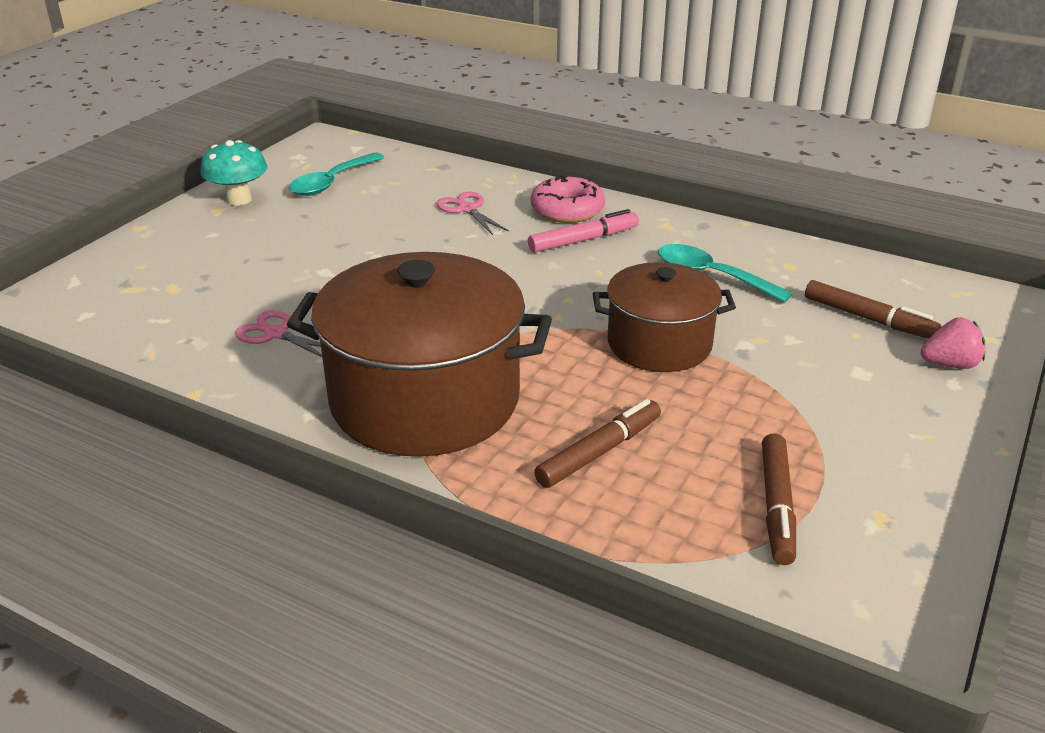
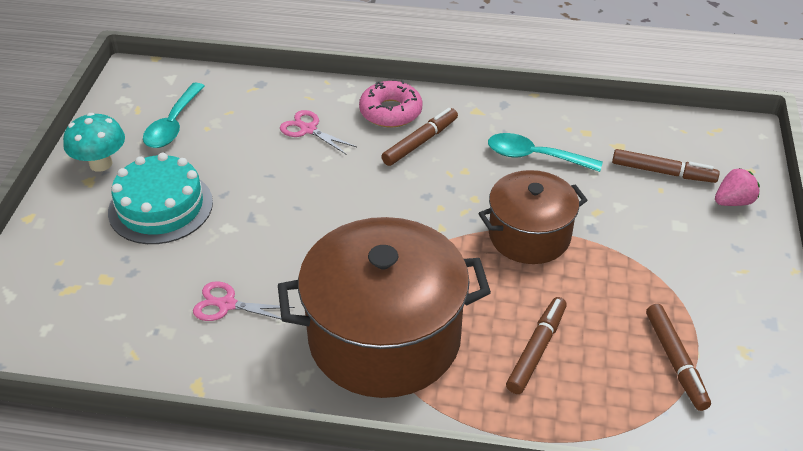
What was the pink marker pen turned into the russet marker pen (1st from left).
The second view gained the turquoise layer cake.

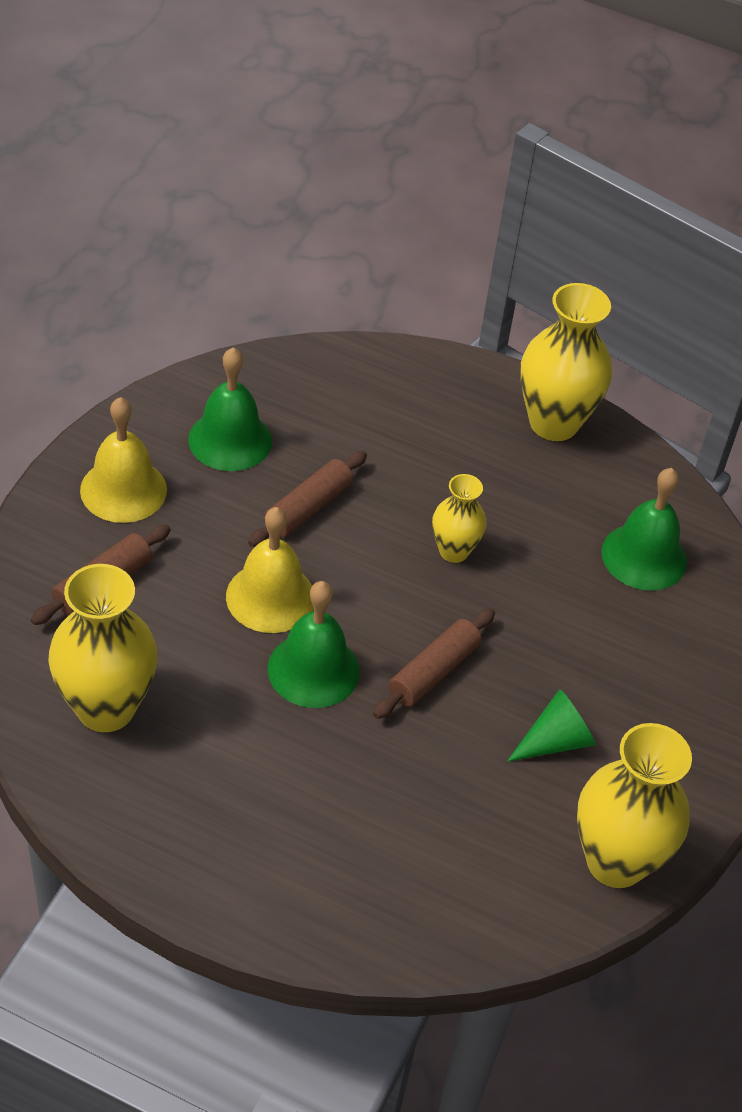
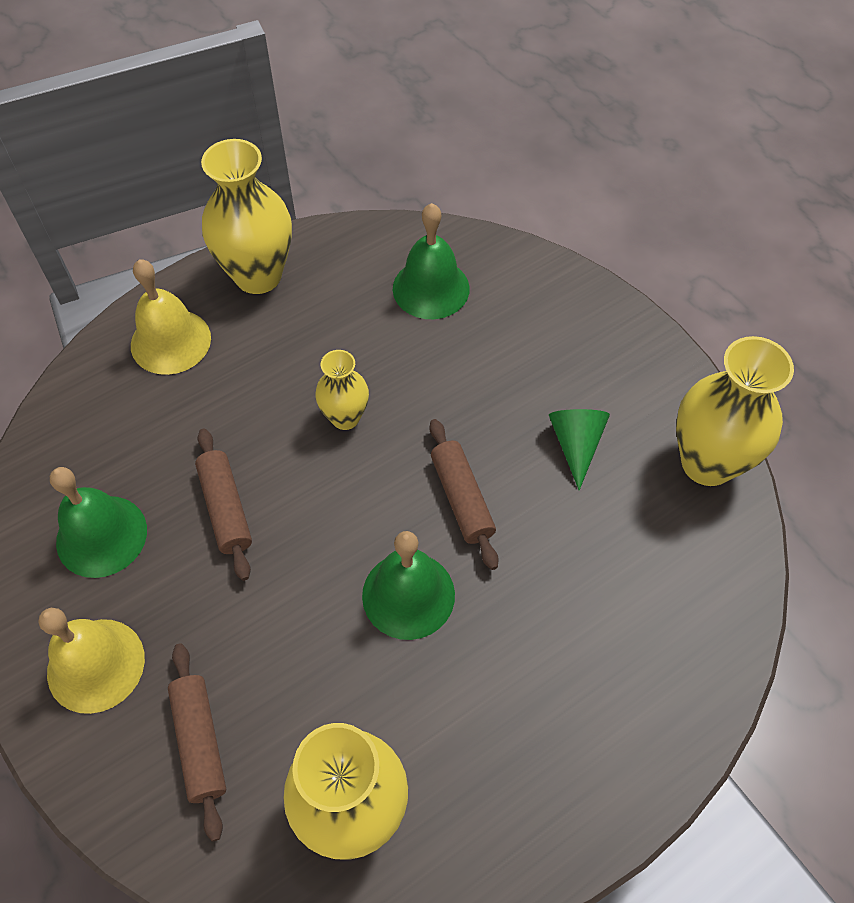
The bright yellow hand bell (2nd from left) ended up elsewhere.

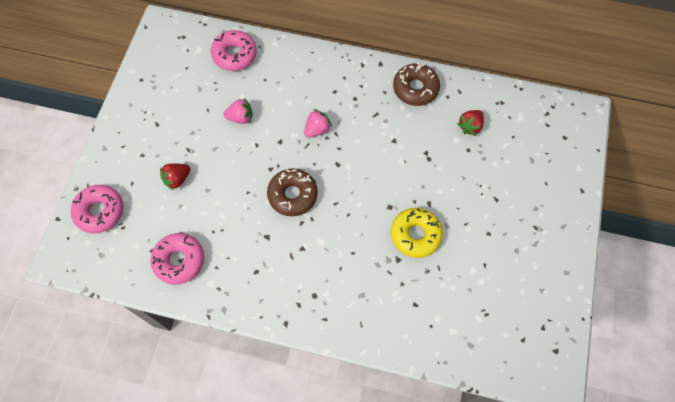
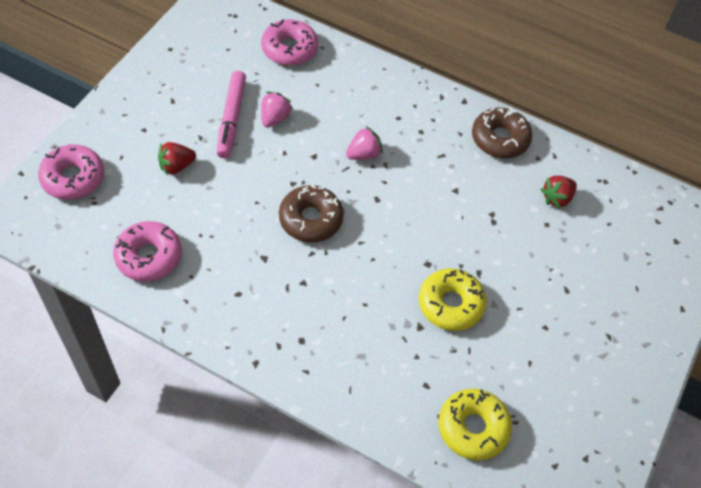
The pink berry (1st from left) ended up facing another way, 75 degrees counterclockwise from before.
The second view gained the pink marker pen.
The second view gained the bright yellow donut (2nd from left).

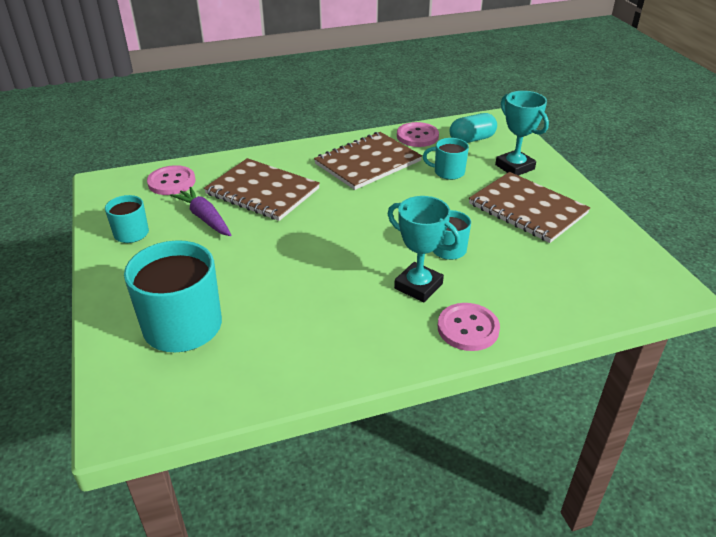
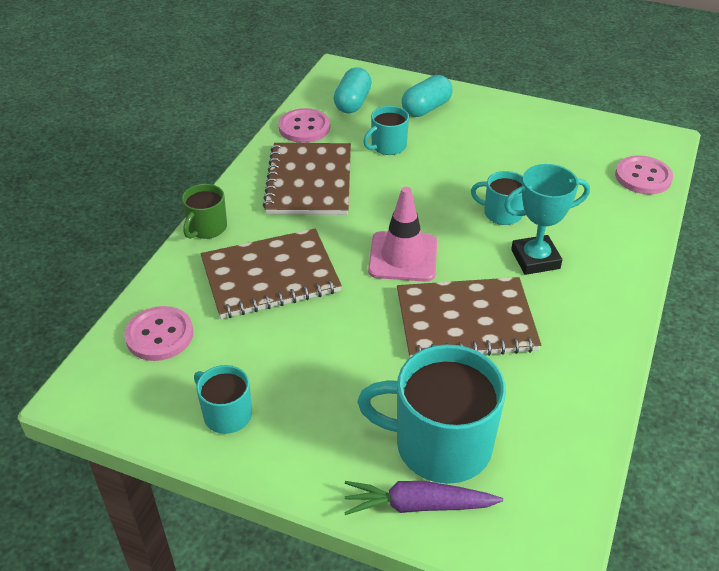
The violet root vegetable ended up elsewhere.
The pink button (3rd from left) ended up elsewhere.
The russet notepad (3rd from left) ended up elsewhere.
Where the turquoise award cup (2nd from left) stood, the turquoise pill shape (2nd from left) came to stand.
The second view gained the leaf-green coffee mug.
The second view gained the pink road cone.

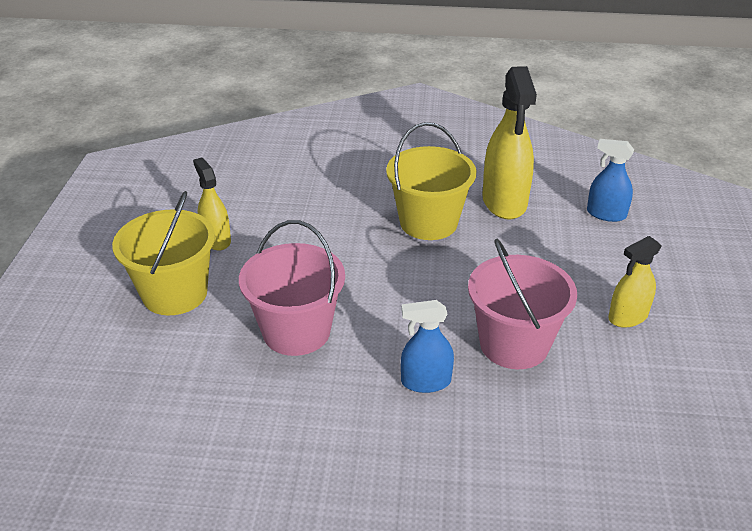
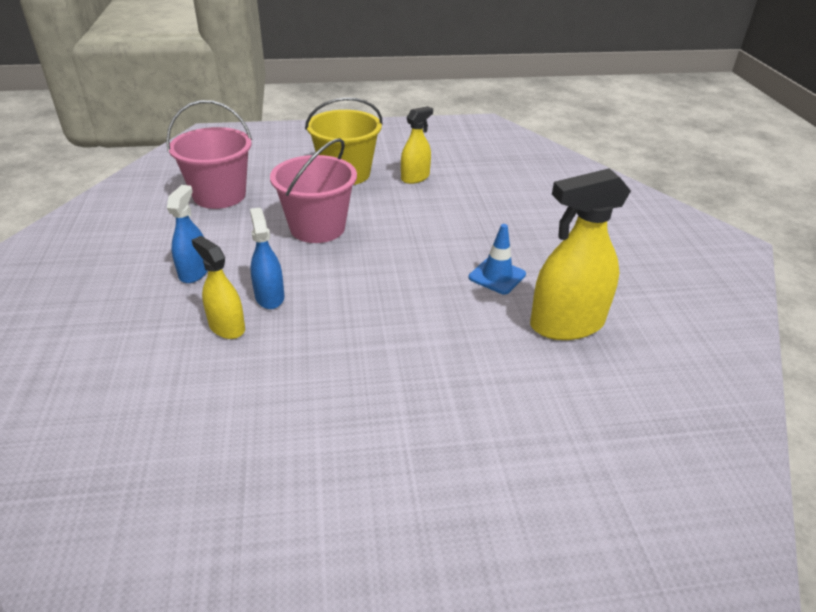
Where the bright yellow pail (2nd from left) stood, the blue road cone came to stand.
The pink pail (2nd from left in the first image) ended up elsewhere.
The blue spray cleaner (2nd from left in the first image) ended up elsewhere.
The bright yellow spray cleaner (3rd from left in the first image) ended up elsewhere.

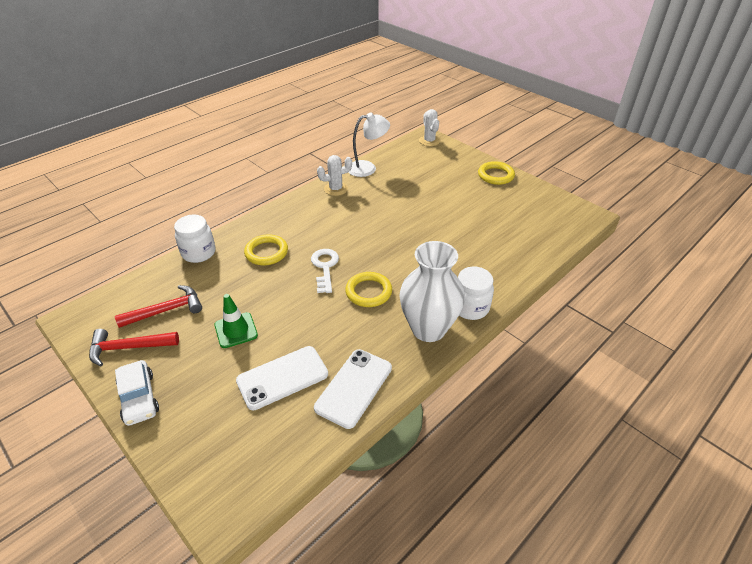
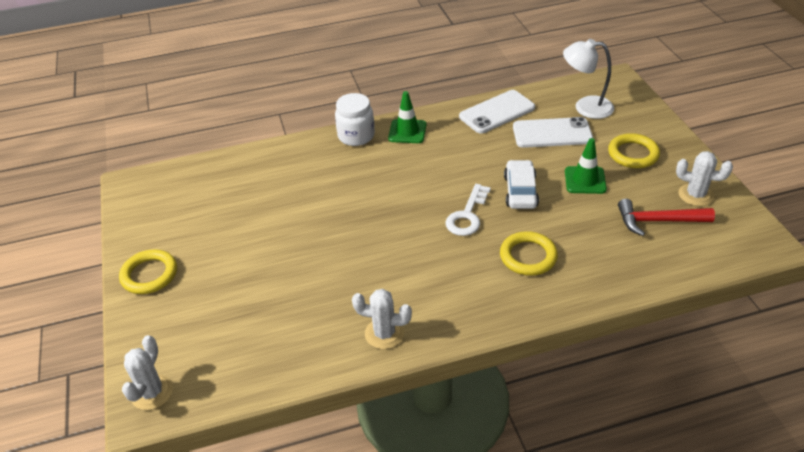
Where the crimson carpenter's hammer (1st from left) stood, the pure white prickly plant (3rd from left) came to stand.
The pure white car ended up elsewhere.
The second view lost the pure white preserve jar (1st from left).
The bright yellow hoop (2nd from left in the first image) ended up elsewhere.
The pure white desk lamp ended up elsewhere.
Where the pure white tall vase stood, the leaf-green road cone (1st from left) came to stand.

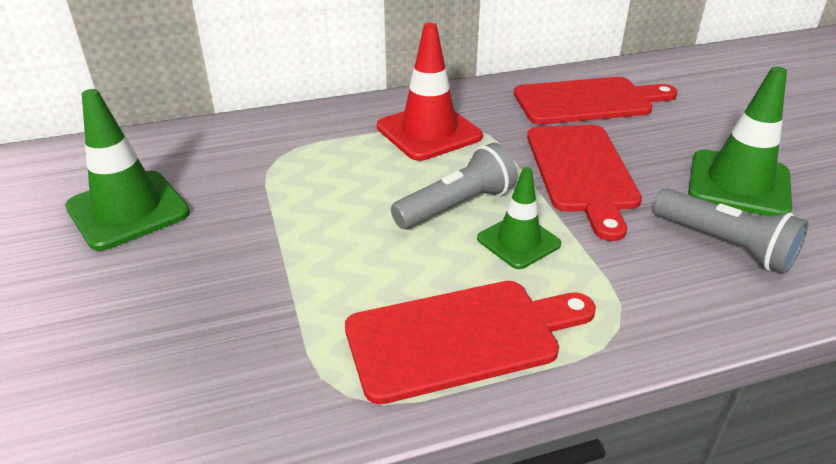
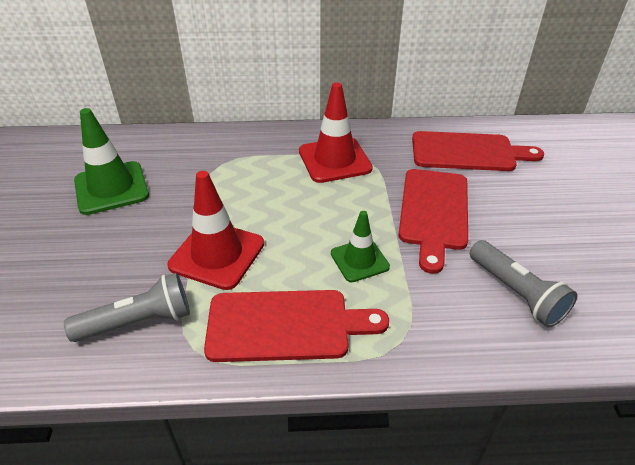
The gray flashlight (1st from left) ended up elsewhere.
The second view lost the leaf-green road cone (3rd from left).
The second view gained the crimson road cone (1st from left).

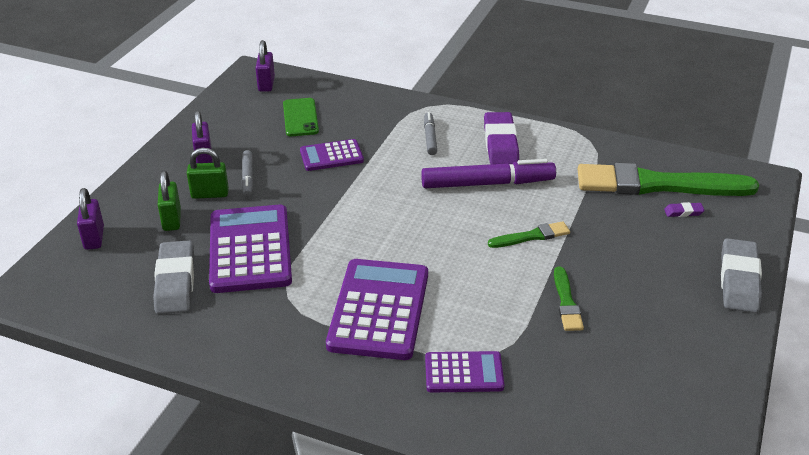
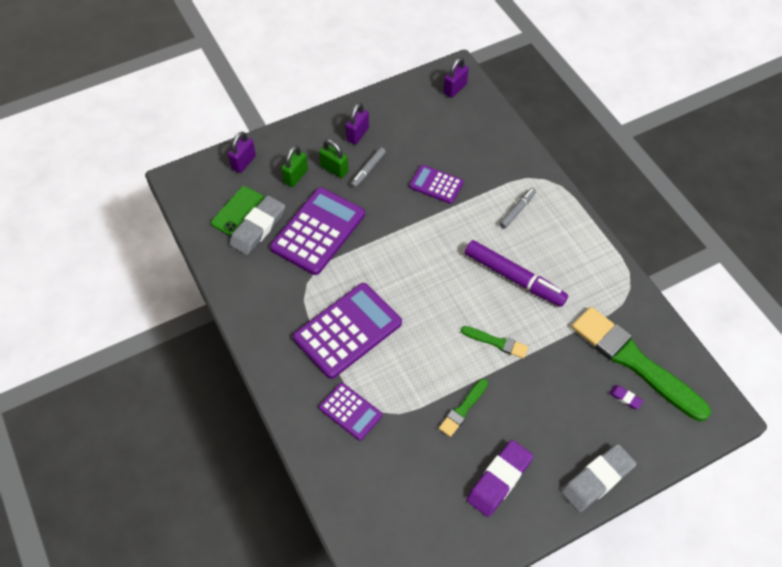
The leaf-green smartphone ended up elsewhere.
The violet eraser (1st from left) ended up elsewhere.

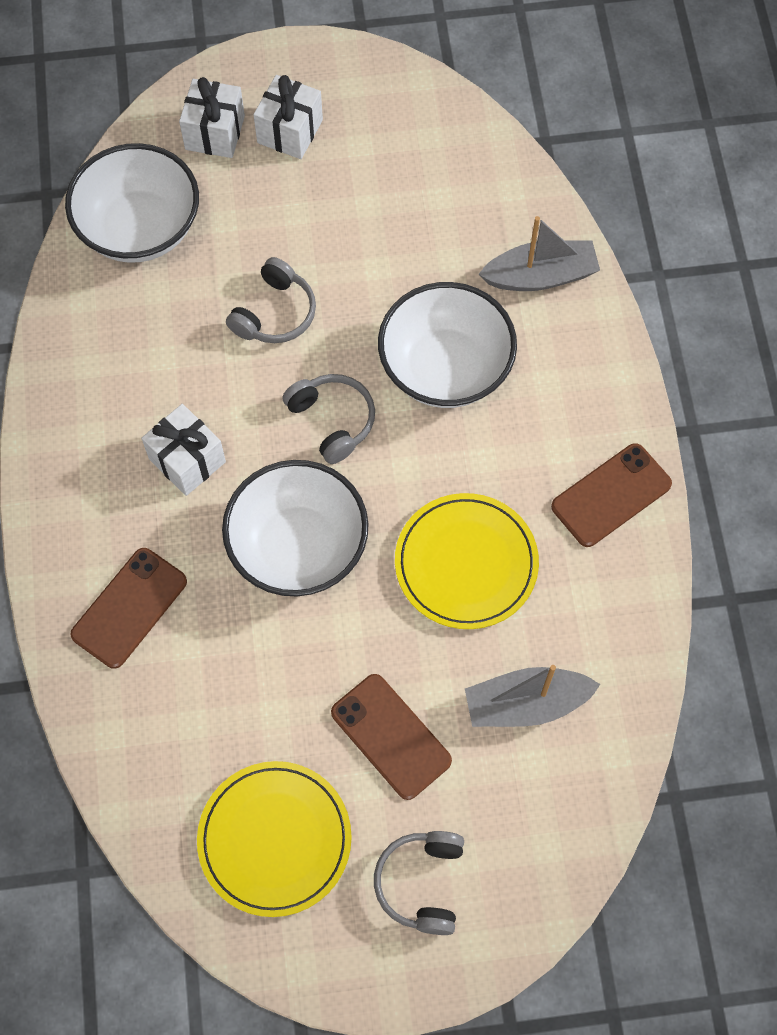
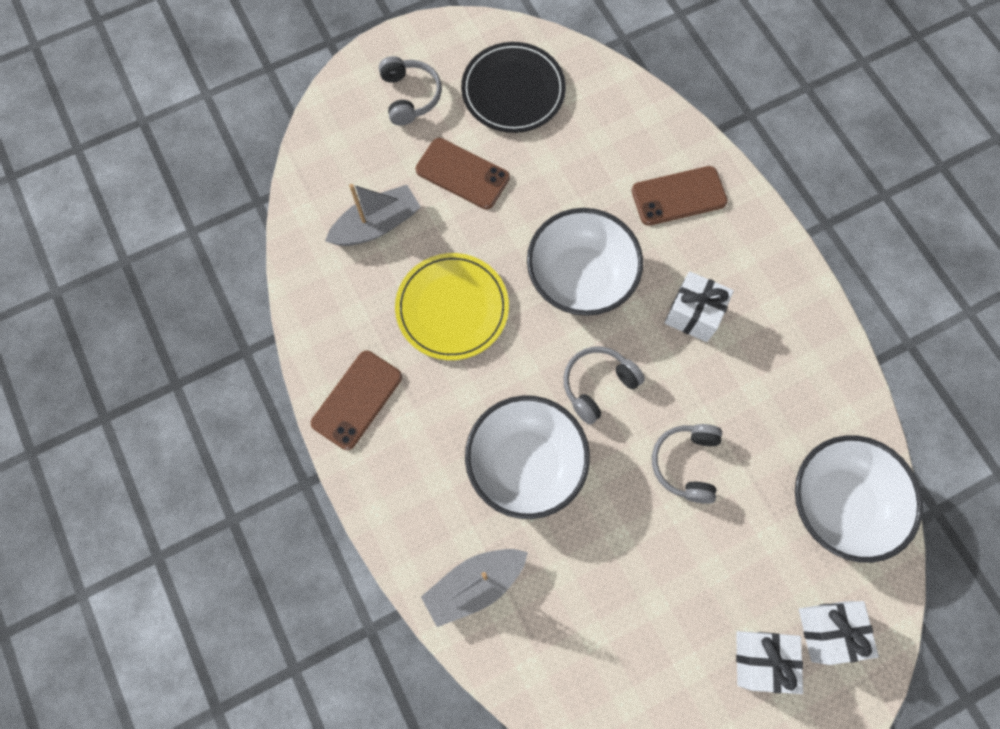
The russet smartphone (1st from left in the first image) ended up facing another way, 60 degrees clockwise from before.
What was the bright yellow dinner plate (1st from left) turned into the jet-black dinner plate.
The gray headphones (2nd from left) ended up facing another way, 105 degrees clockwise from before.

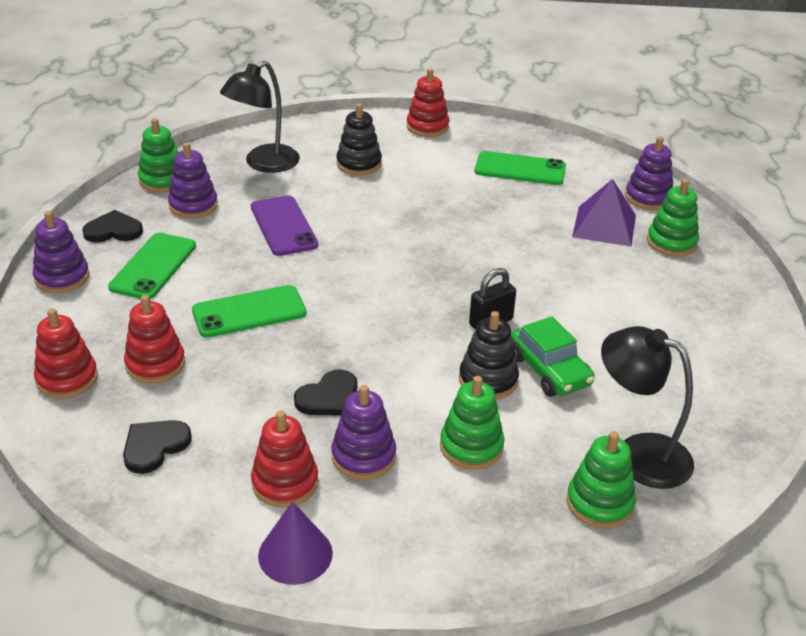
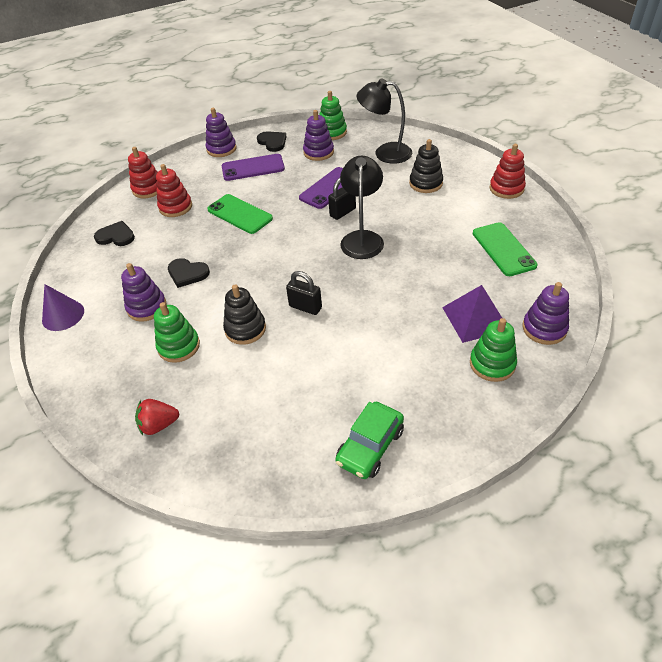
What was the leaf-green smartphone (1st from left) turned into the violet smartphone (1st from left).
The second view lost the crimson stacking rings (3rd from left).
The leaf-green car ended up elsewhere.
Where the leaf-green stacking rings (3rd from left) stood, the crimson berry came to stand.
The jet-black desk lamp (2nd from left in the first image) ended up elsewhere.
The second view gained the jet-black lock (2nd from left).

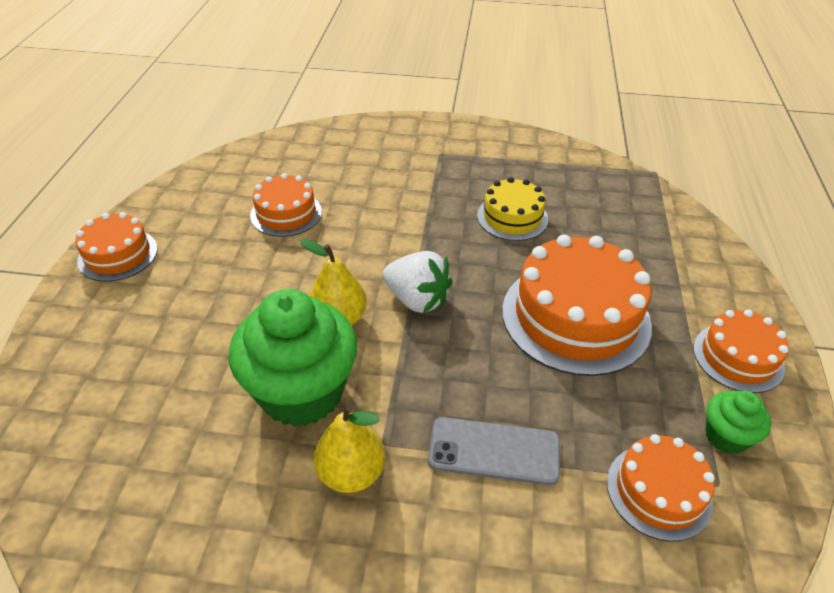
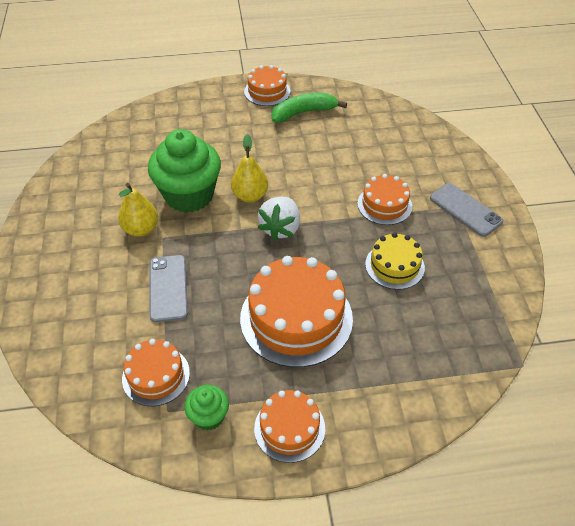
The orange-coloured layer cake (2nd from left in the first image) ended up elsewhere.
The second view gained the leaf-green banana.
The second view gained the gray smartphone (2nd from left).

